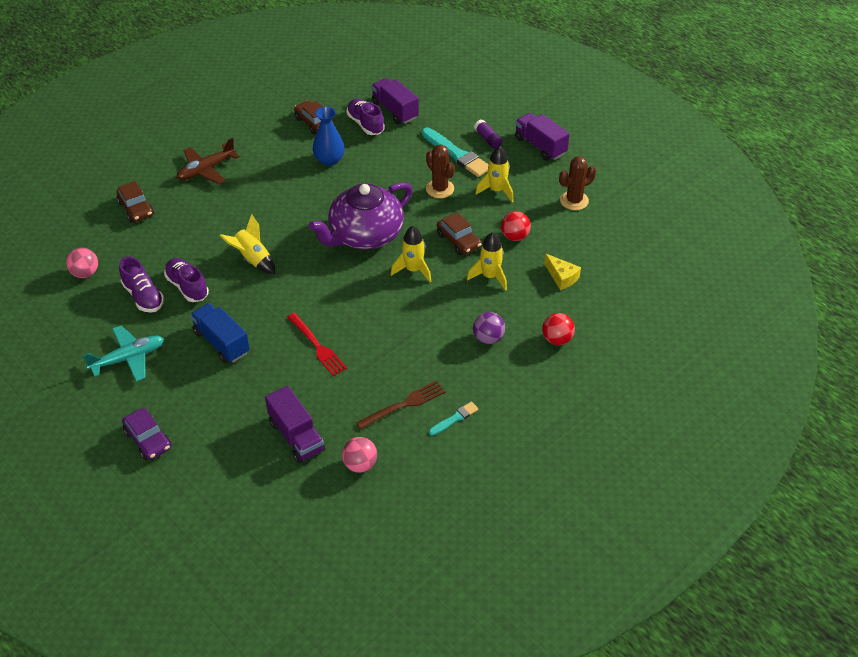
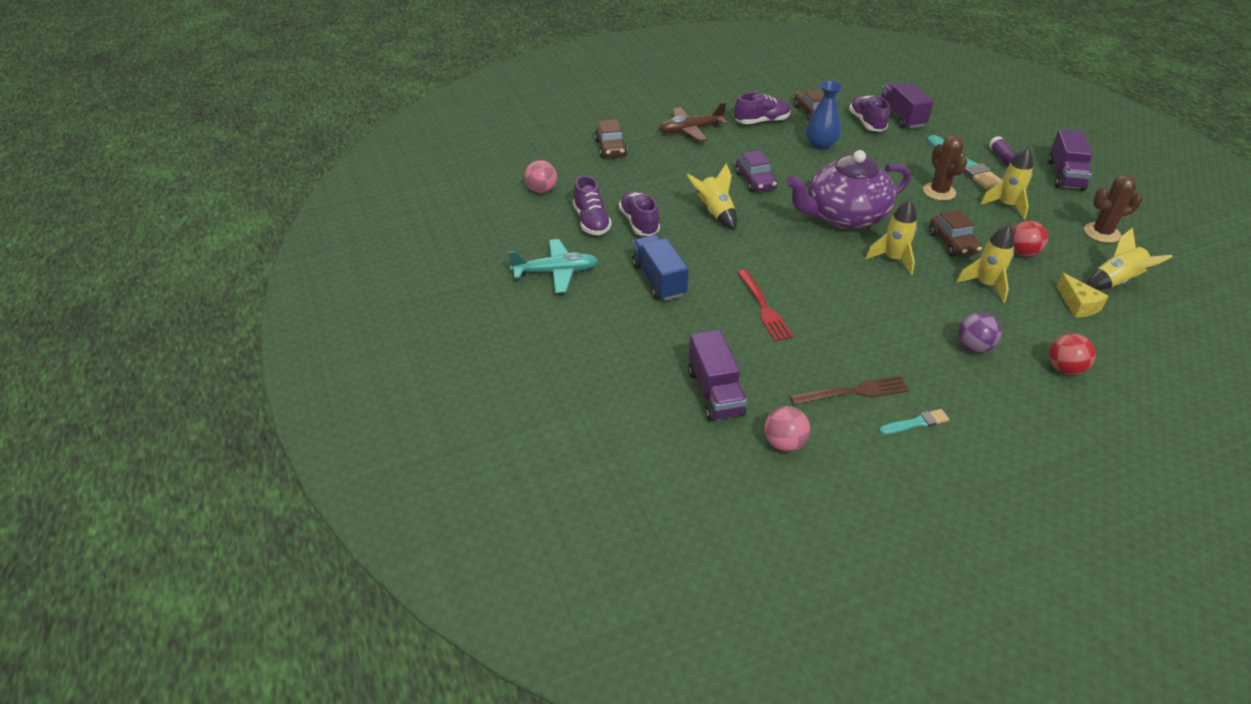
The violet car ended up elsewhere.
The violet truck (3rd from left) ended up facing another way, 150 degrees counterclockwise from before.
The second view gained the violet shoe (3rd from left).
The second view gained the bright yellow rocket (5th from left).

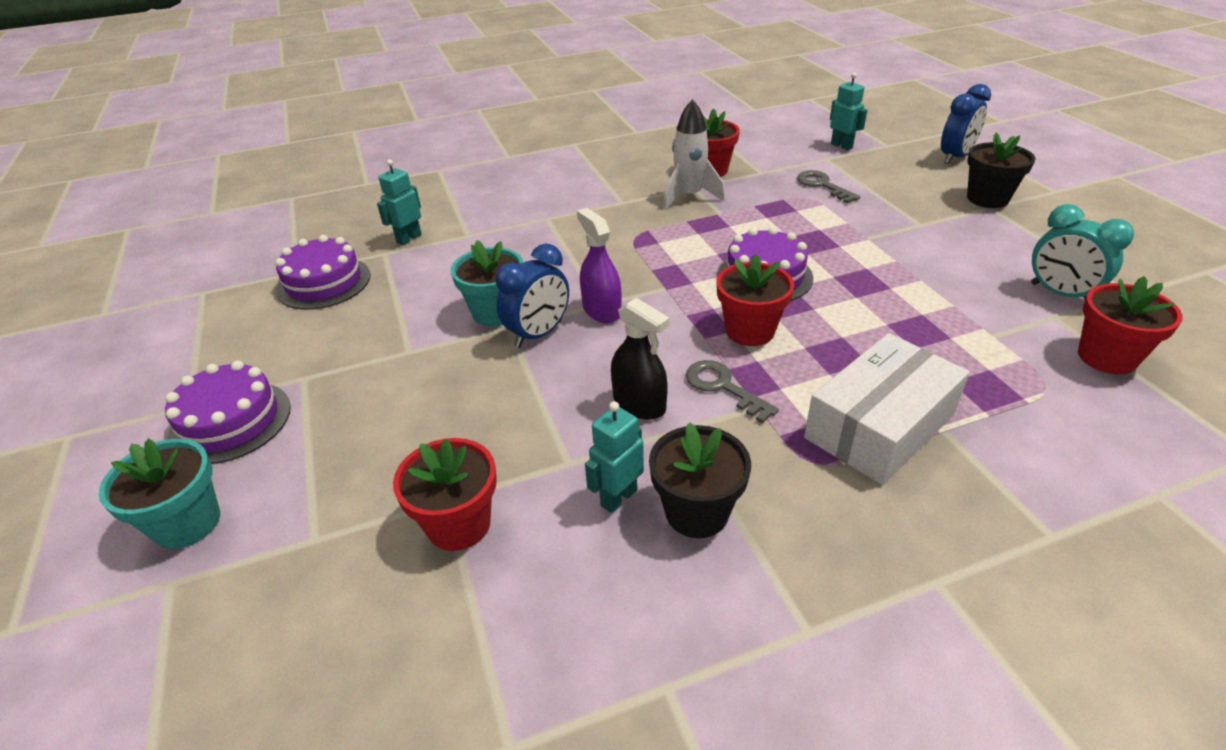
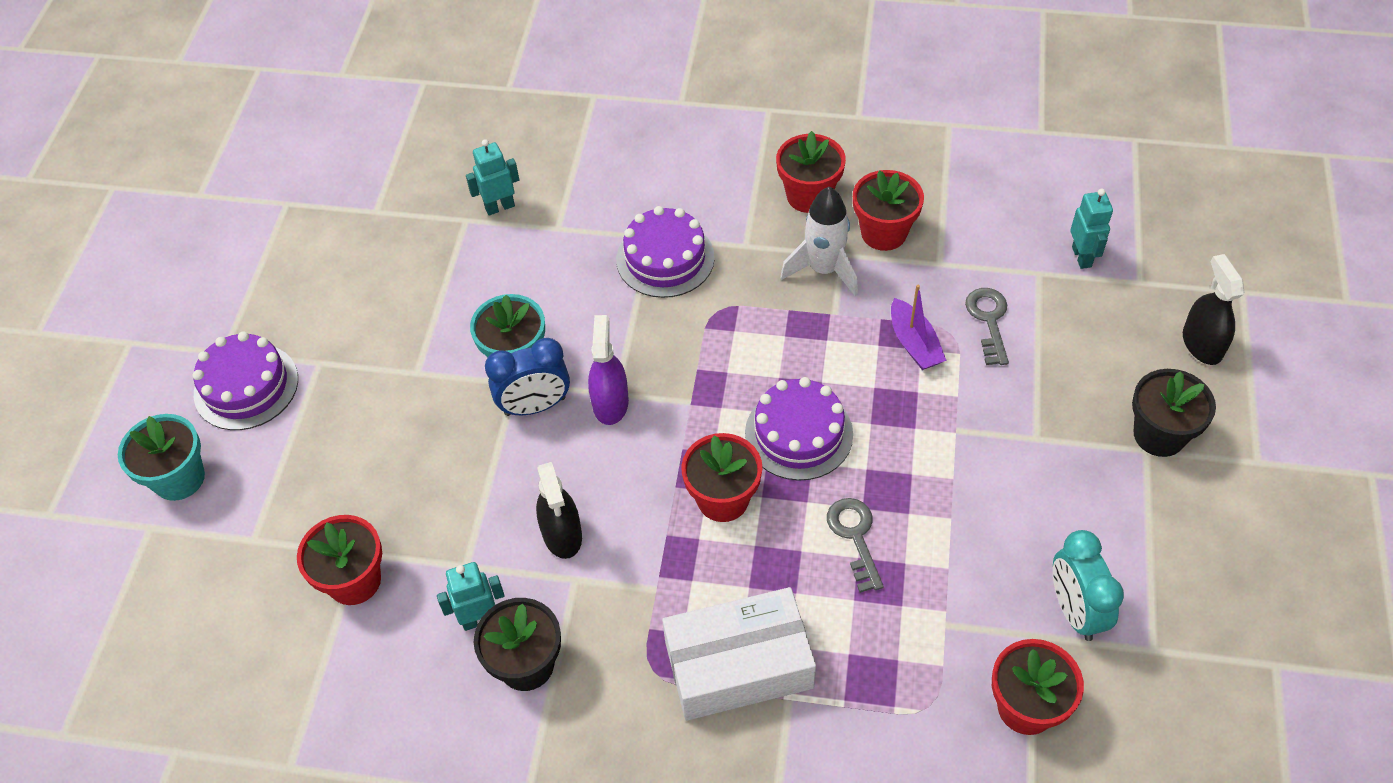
The violet layer cake (2nd from left) ended up elsewhere.
The gray door key (1st from left) ended up elsewhere.
Where the blue clock (2nd from left) stood, the jet-black spray cleaner (2nd from left) came to stand.
The second view gained the crimson potted plant (3rd from left).
The second view gained the violet toy boat.

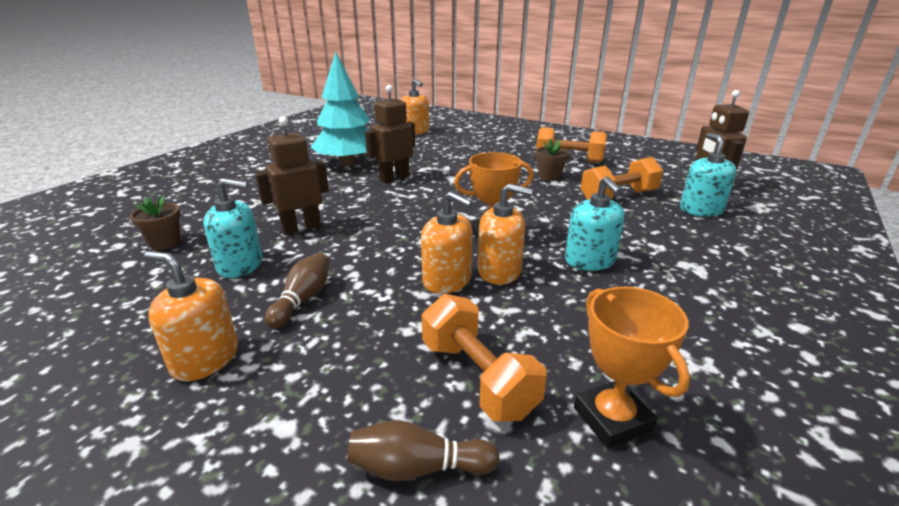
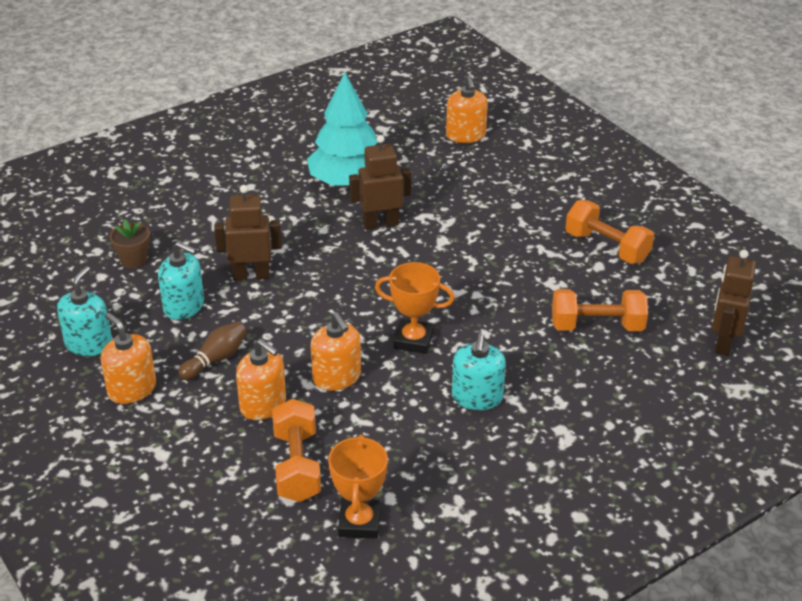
The second view lost the russet tenpin (2nd from left).
The orange-coloured soap dispenser (4th from left in the first image) ended up elsewhere.
The second view lost the russet potted plant (2nd from left).
The turquoise soap dispenser (3rd from left in the first image) ended up elsewhere.

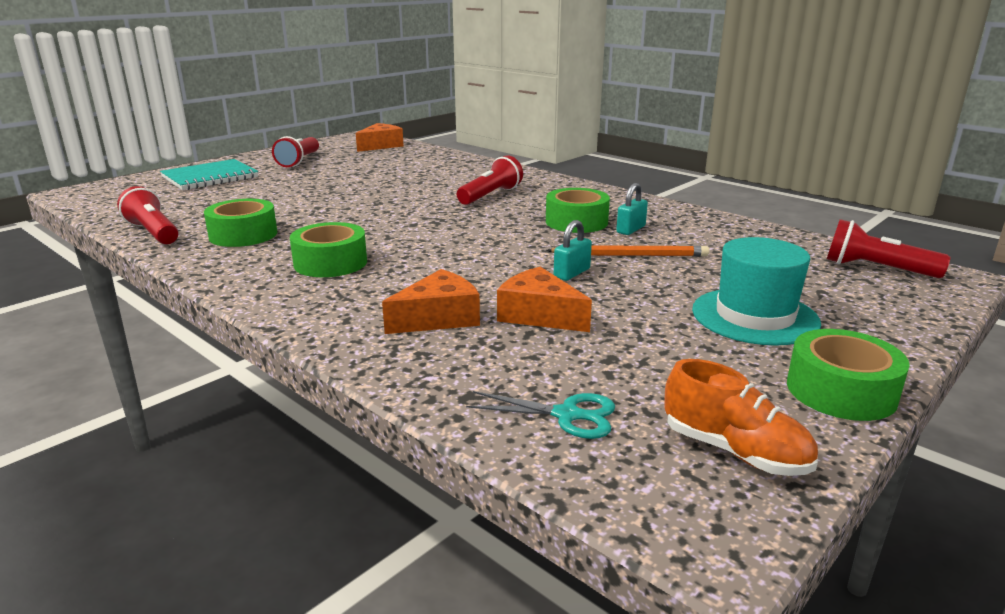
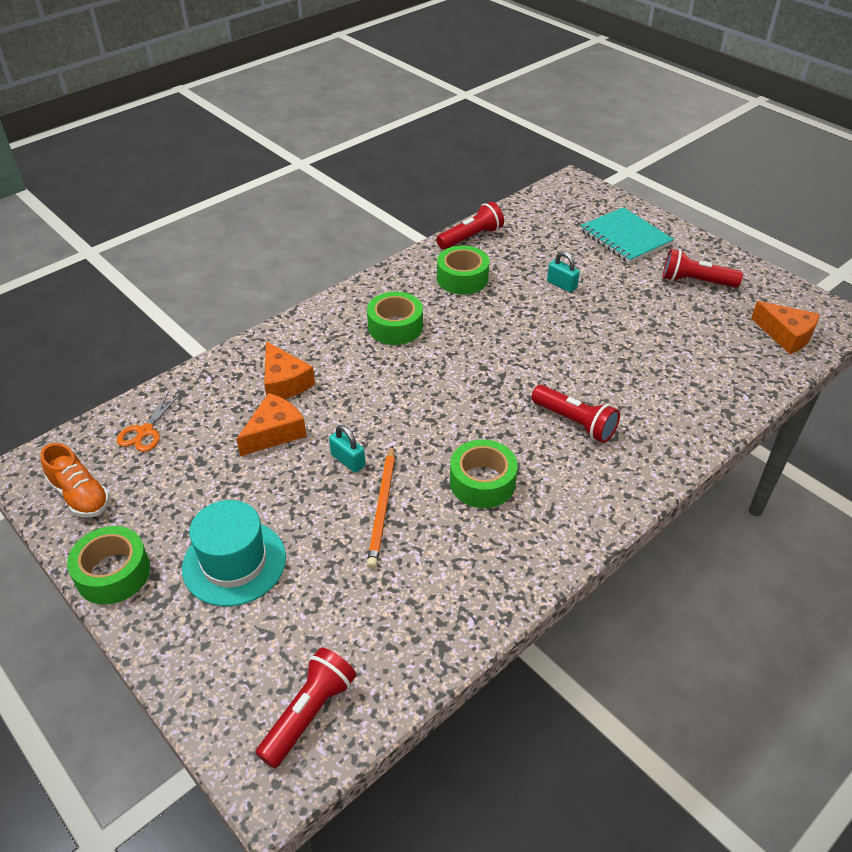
What was the turquoise shears turned into the orange-coloured shears.
The turquoise lock (2nd from left) ended up elsewhere.
The orange-coloured shoe ended up facing another way, 90 degrees counterclockwise from before.

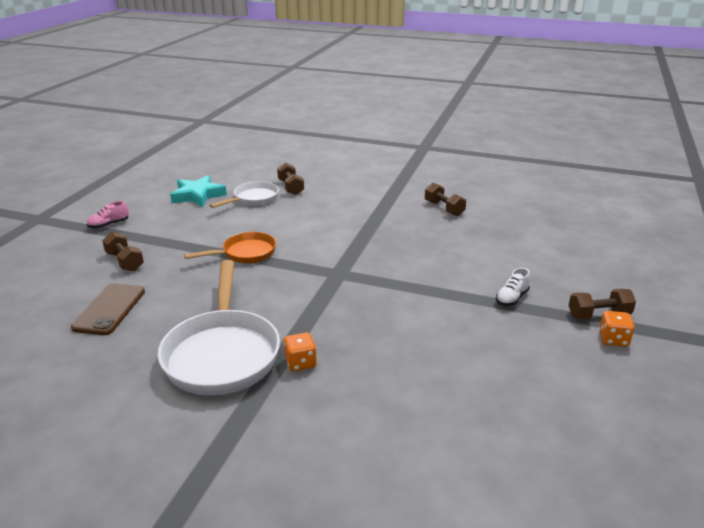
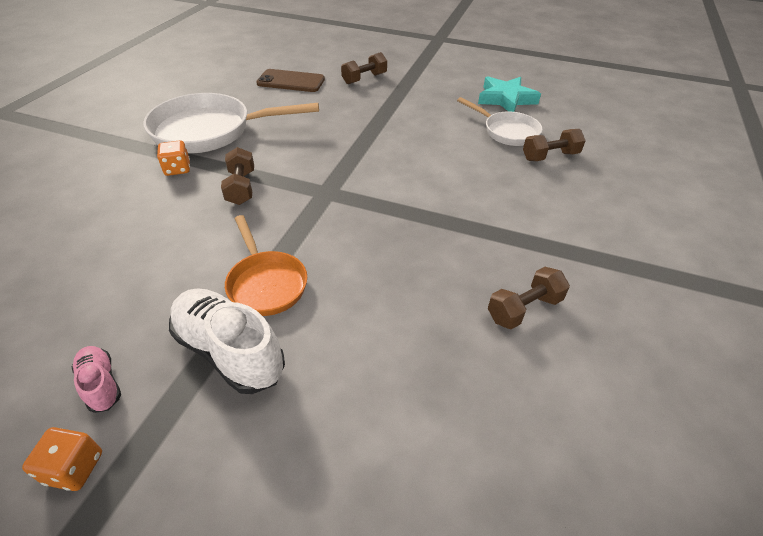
The pink shoe ended up elsewhere.
The orange-coloured frying pan ended up elsewhere.
The size of the pure white shoe changed by a factor of 1.92.
The russet free weight (4th from left in the first image) ended up elsewhere.

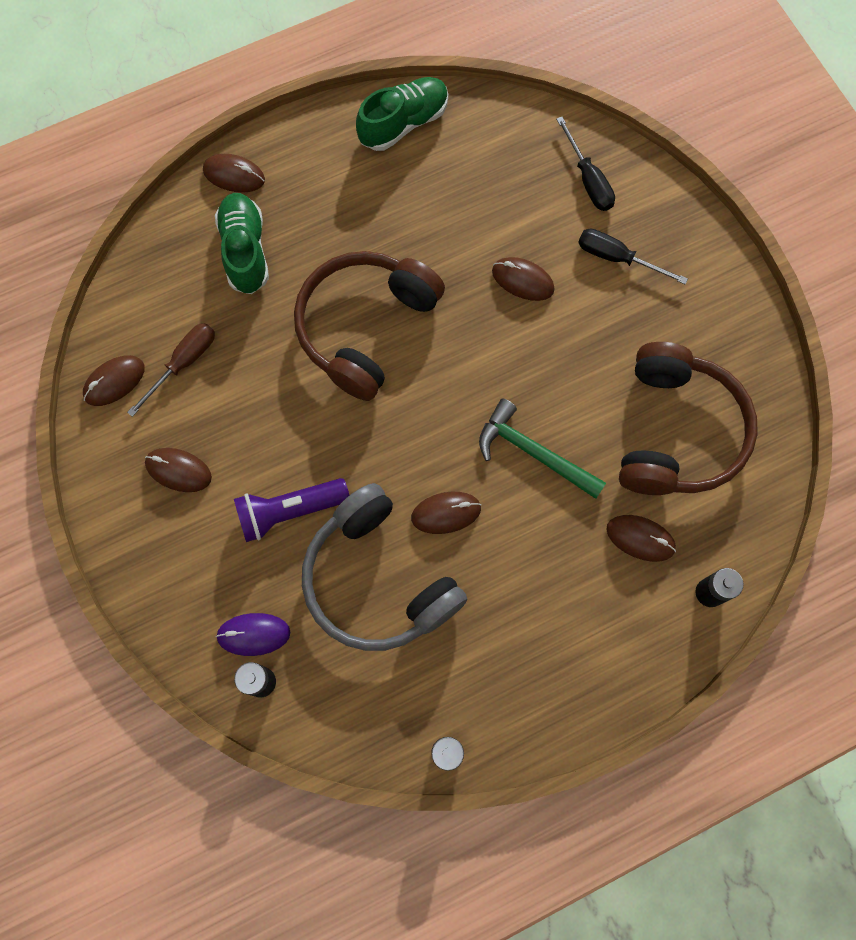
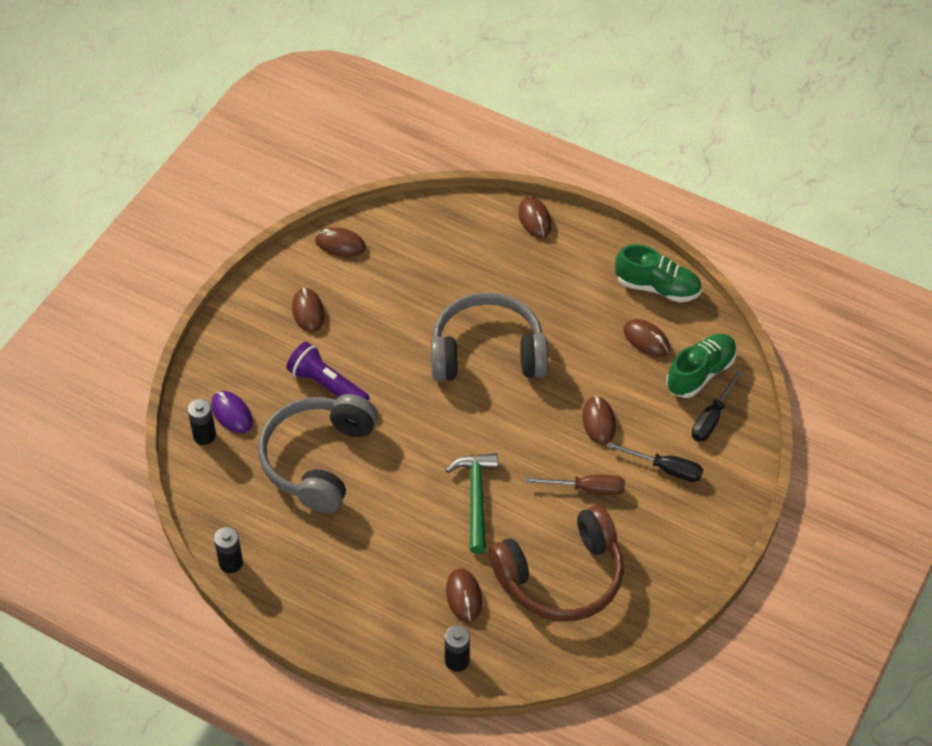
The russet hand screwdriver ended up elsewhere.
The leaf-green shoe (1st from left in the first image) ended up elsewhere.
What was the russet headphones (1st from left) turned into the gray headphones (2nd from left).
The russet mouse (4th from left in the first image) ended up elsewhere.
The jet-black hand screwdriver (2nd from left in the first image) ended up facing another way, 120 degrees clockwise from before.

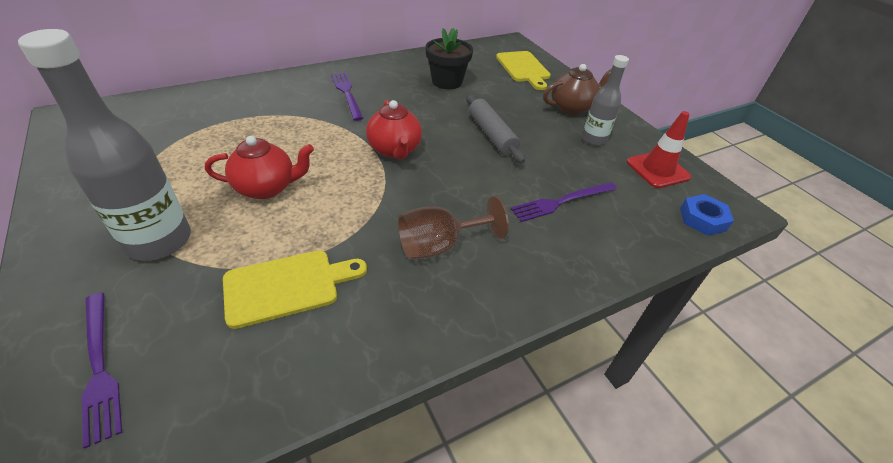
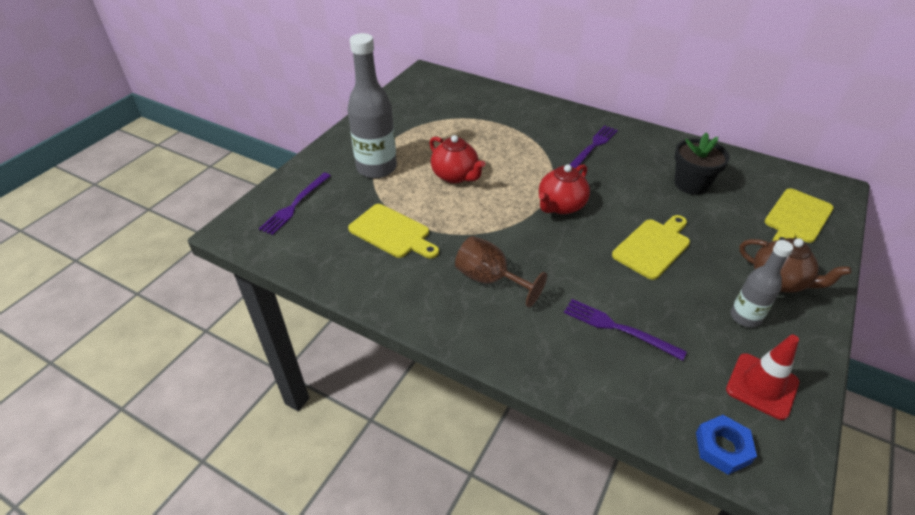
Where the gray pastry roller stood, the bright yellow bread board (2nd from left) came to stand.

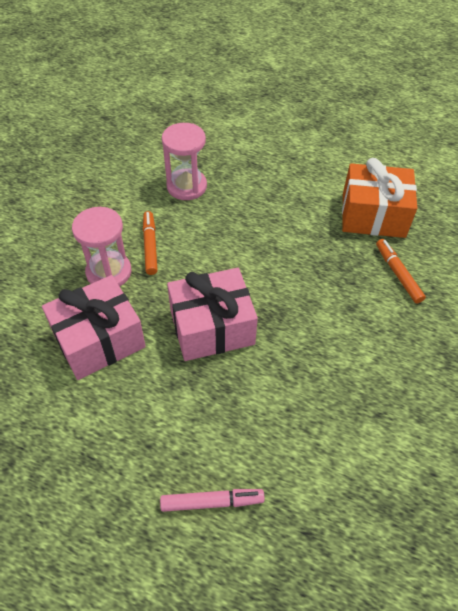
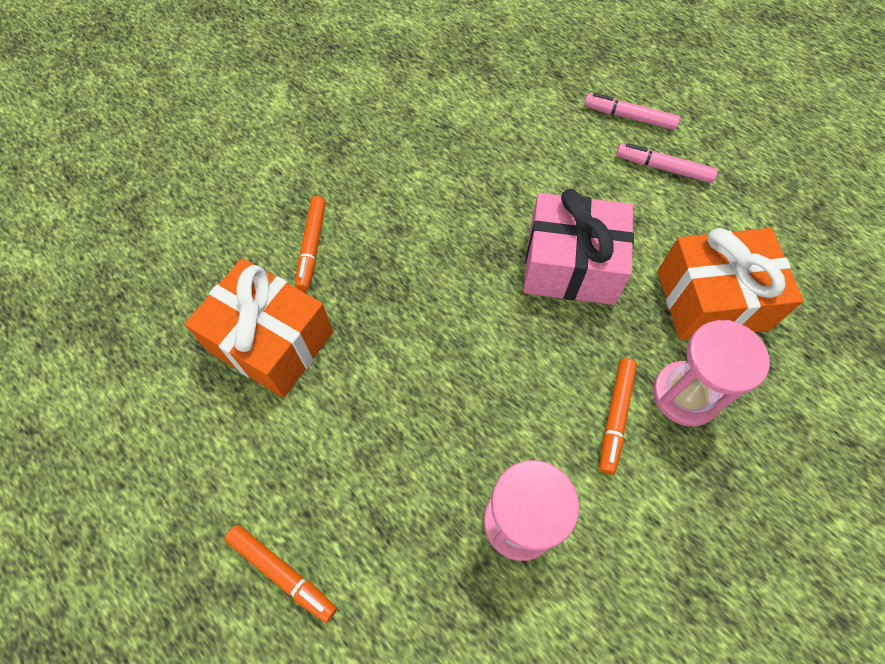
What was the pink gift (1st from left) turned into the orange-coloured gift (2nd from left).
The second view gained the orange-coloured marker pen (1st from left).
The second view gained the pink marker pen (2nd from left).

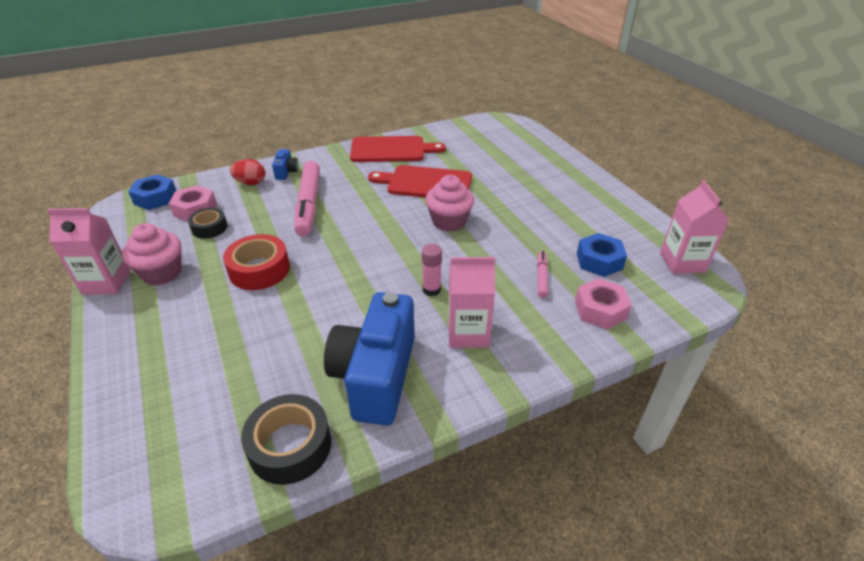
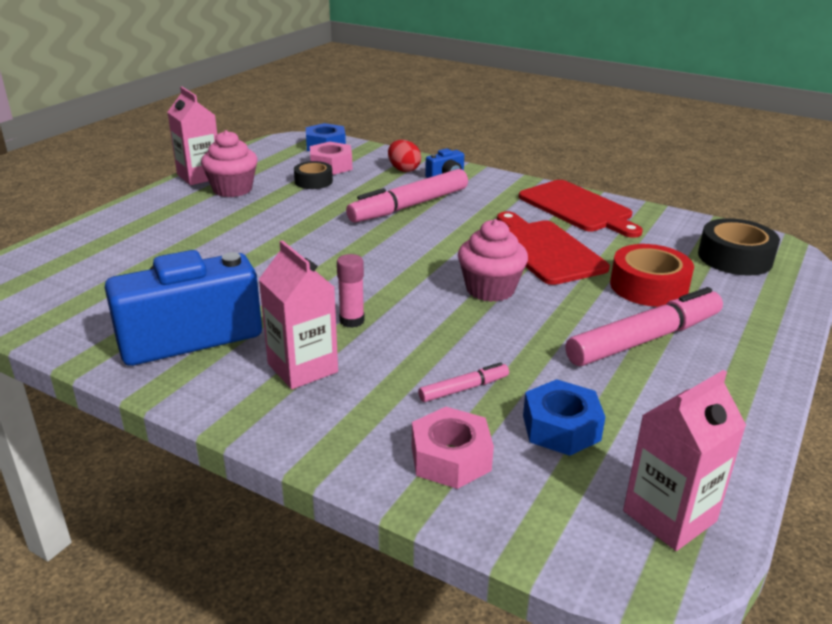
The crimson sticky tape ended up elsewhere.
The jet-black sticky tape (2nd from left) ended up elsewhere.
The second view gained the pink marker pen (3rd from left).

